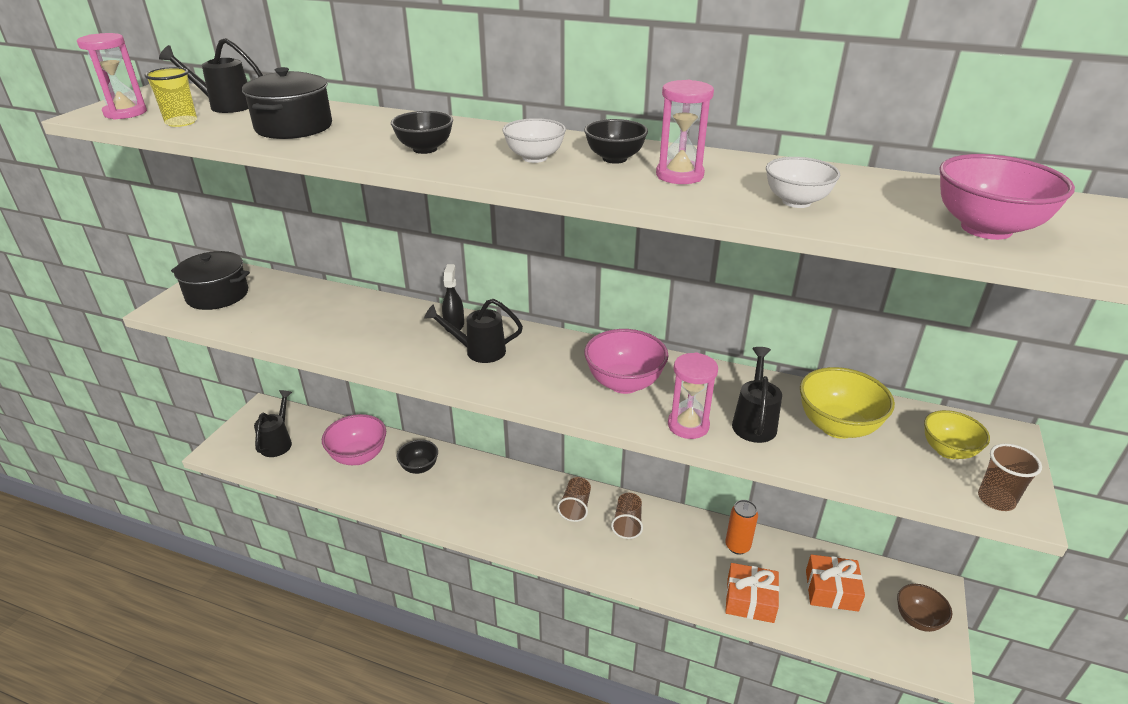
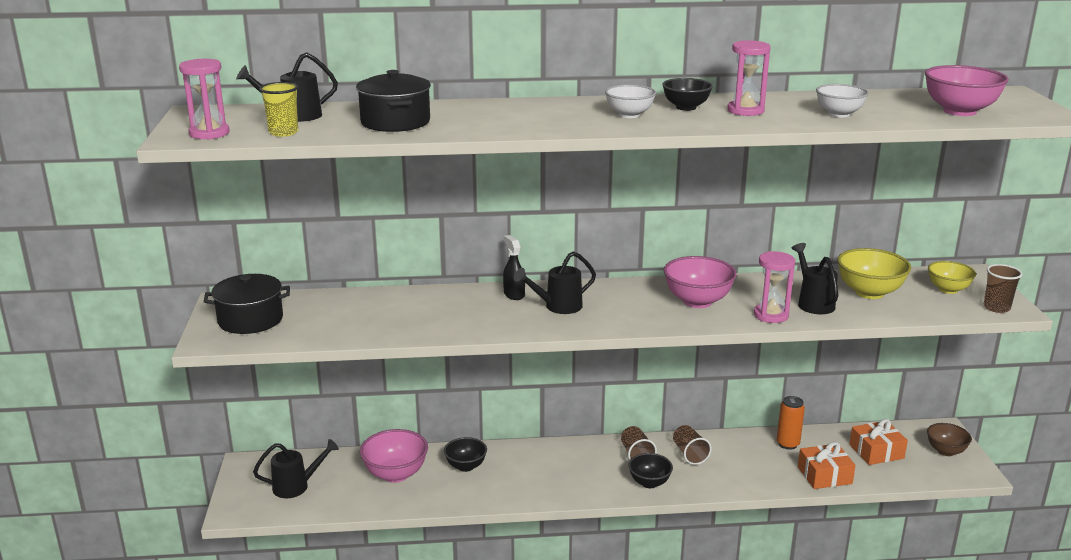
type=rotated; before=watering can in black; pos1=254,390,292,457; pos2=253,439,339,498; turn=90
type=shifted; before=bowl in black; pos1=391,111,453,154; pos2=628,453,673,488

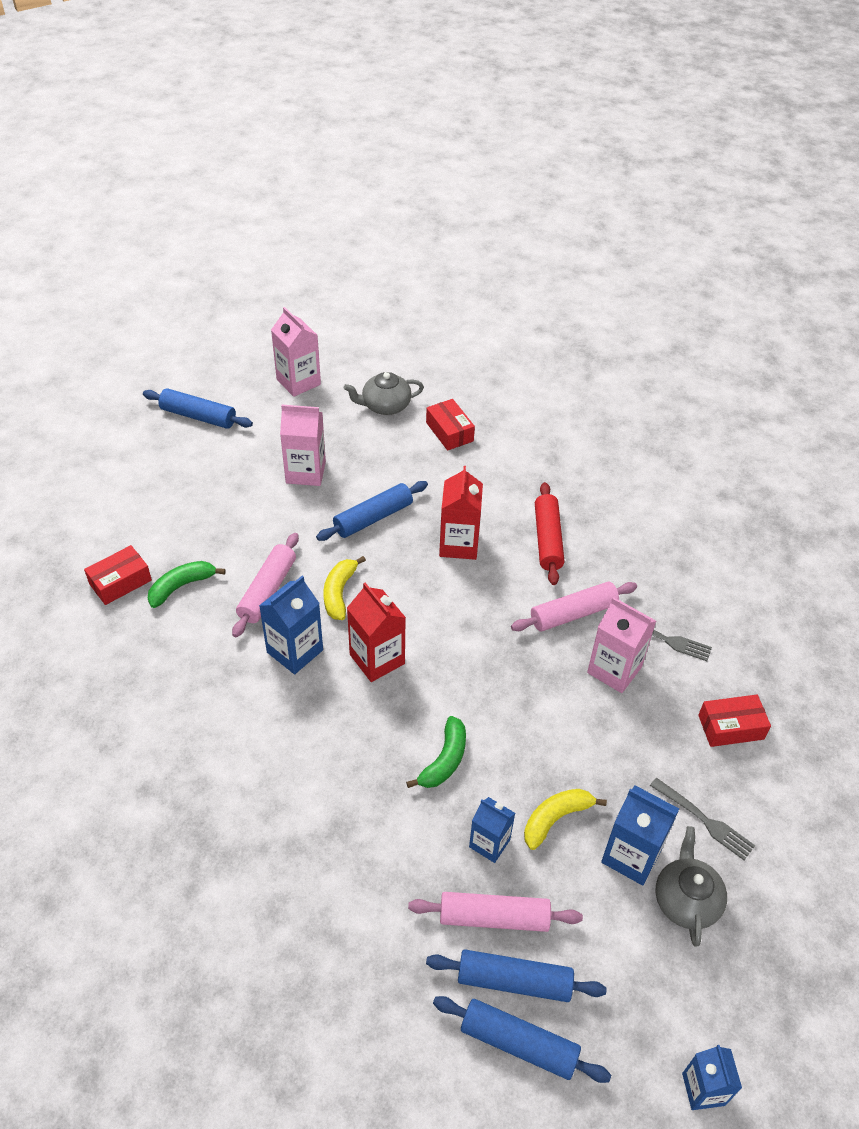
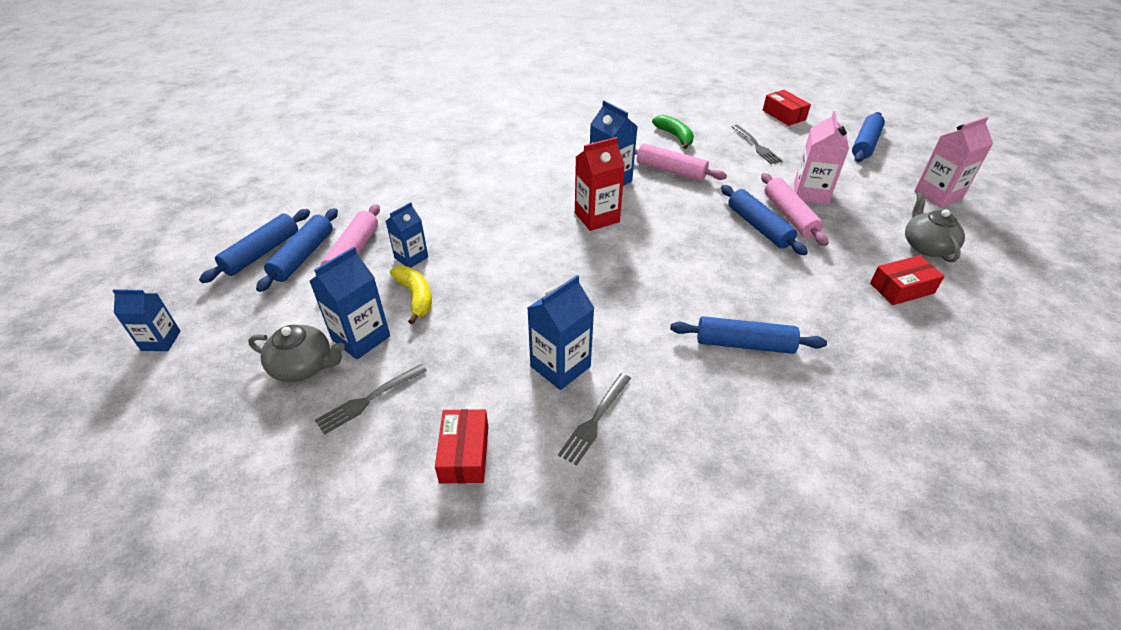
type=repainted; before=carton in pink; after=carton in blue; pos1=587,597,656,693; pos2=528,275,594,390
type=repainted; before=rolling pin in red; after=rolling pin in blue; pos1=535,482,564,585; pos2=670,316,827,354
type=new; after=fork in grey; pos2=732,125,783,164
type=shifted; before=rolling pin in pink; pos1=511,582,637,631; pos2=761,173,829,246
type=shifted; before=box in red; pos1=84,545,152,605; pos2=763,90,811,126
type=gone; before=banana in yellow; pos1=323,556,366,620
type=gone; before=banana in green; pos1=406,716,466,788
type=gone; before=carton in red; pos1=439,466,483,560

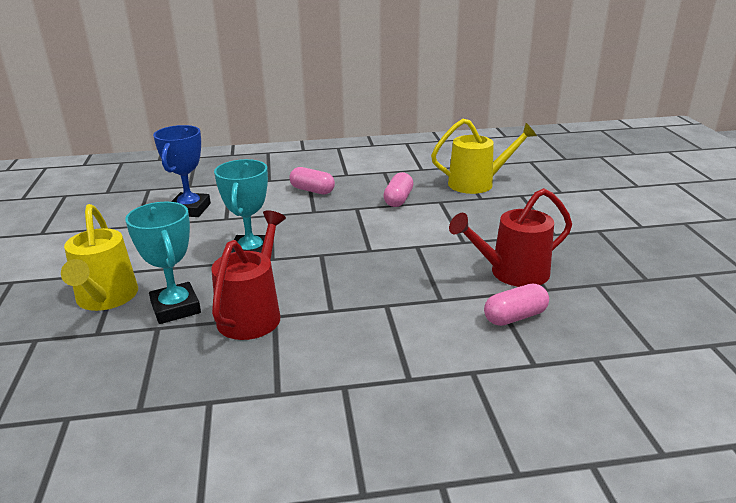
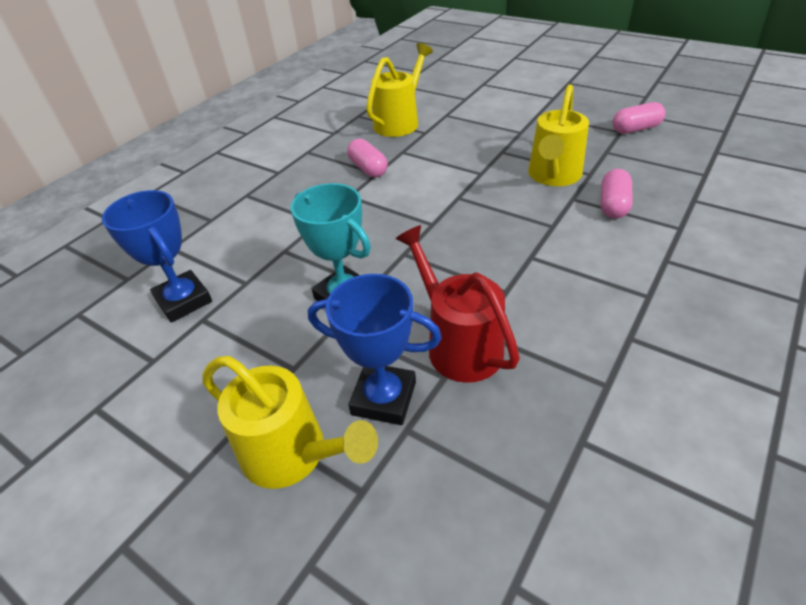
type=repainted; before=trophy in turquoise; after=trophy in blue; pos1=125,202,201,324; pos2=308,274,442,425
type=repainted; before=watering can in red; after=watering can in yellow; pos1=449,188,572,287; pos2=528,84,589,186
type=shifted; before=capsule in pink; pos1=289,167,335,194; pos2=612,102,666,134

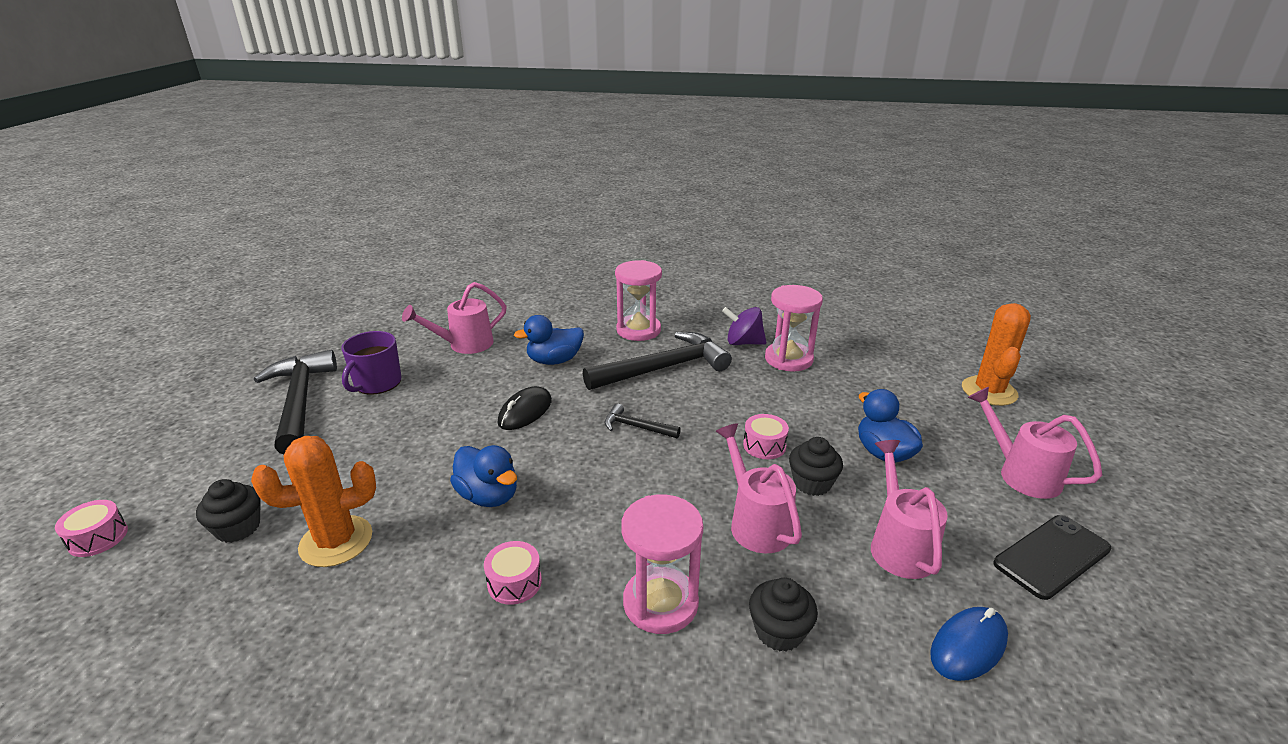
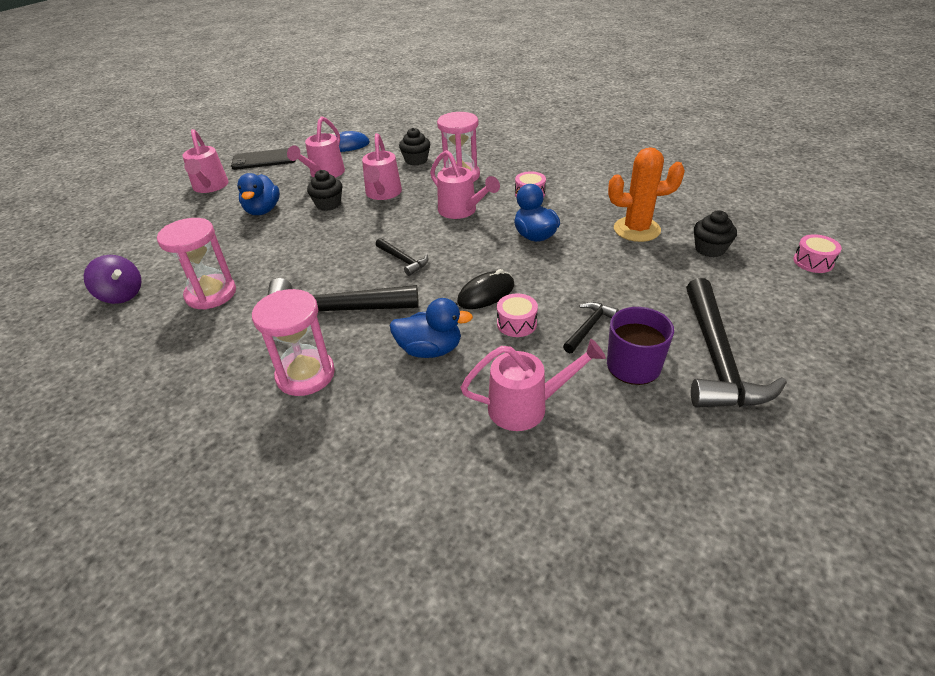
type=shifted; before=spinning top in purple; pos1=722,307,766,345; pos2=84,255,141,304
type=new; after=watering can in pink; pos2=430,150,500,219
type=shifted; before=drum in pink; pos1=743,414,789,459; pos2=497,293,538,337
type=new; after=hammer in black; pos2=563,302,619,353
type=gone; before=cactus in orange; pos1=962,303,1031,406

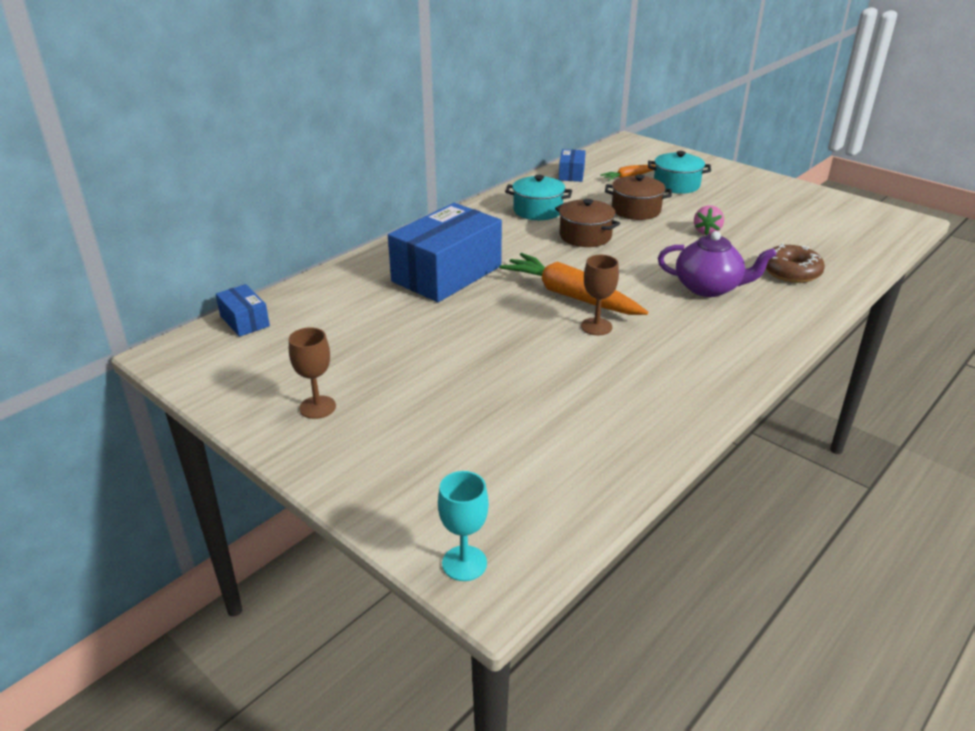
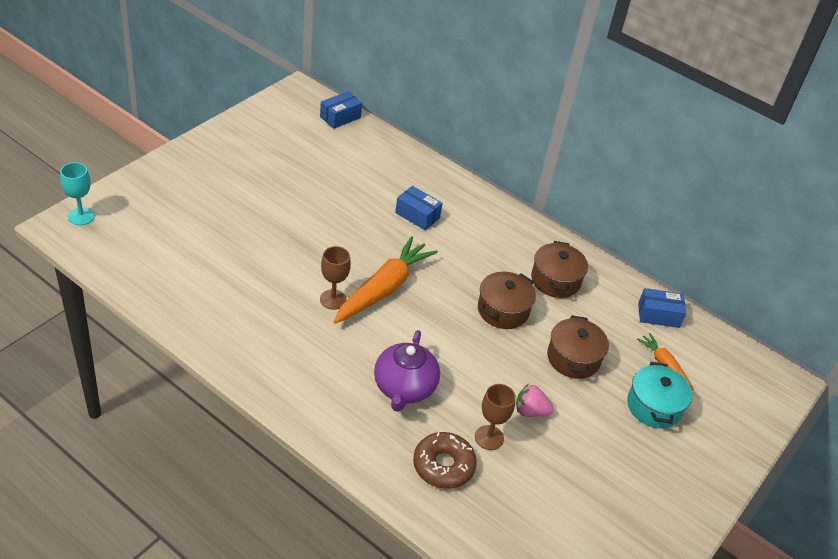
type=scaled; before=box in blue; pos1=388,203,502,302; pos2=395,186,442,230; scale=0.46
type=shifted; before=goblet in brown; pos1=289,327,336,419; pos2=475,384,516,450
type=repainted; before=pot in turquoise; after=pot in brown; pos1=505,175,572,220; pos2=531,241,588,298

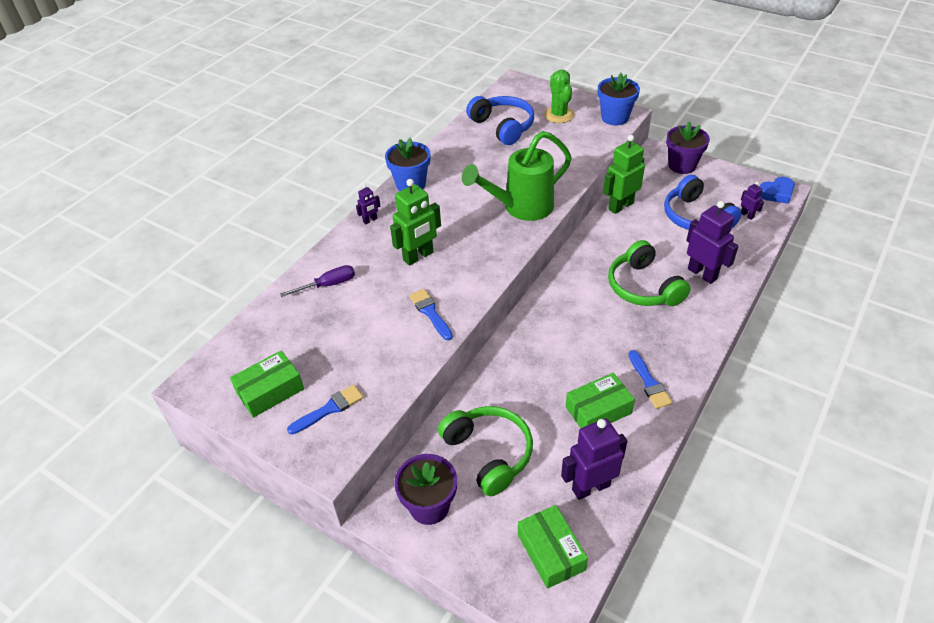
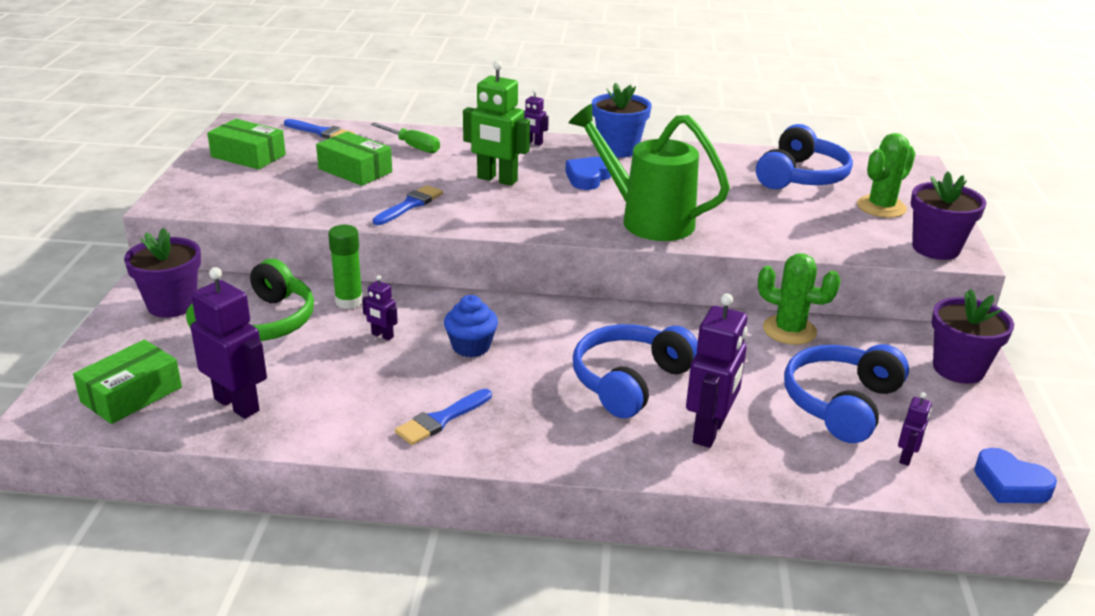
type=shifted; before=brush in blue; pos1=287,385,363,435; pos2=284,119,355,139
type=shifted; before=box in green; pos1=565,373,635,428; pos2=316,131,392,186
type=new; after=glue stick in green; pos2=328,225,363,309
type=new; after=robot in purple; pos2=362,275,398,341
type=repainted; before=screwdriver in purple; after=screwdriver in green; pos1=280,265,355,297; pos2=371,123,440,153
type=new; after=cupcake in blue; pos2=444,295,498,357
type=new; after=heart in blue; pos2=565,157,611,190
type=repainted; before=headphones in green; after=headphones in blue; pos1=608,240,691,306; pos2=573,324,698,418
type=swapped; before=robot in green; after=cactus in green; pos1=603,135,645,214; pos2=758,253,841,345
type=repainted; before=flower pot in blue; after=flower pot in purple; pos1=598,73,640,126; pos2=911,171,987,260

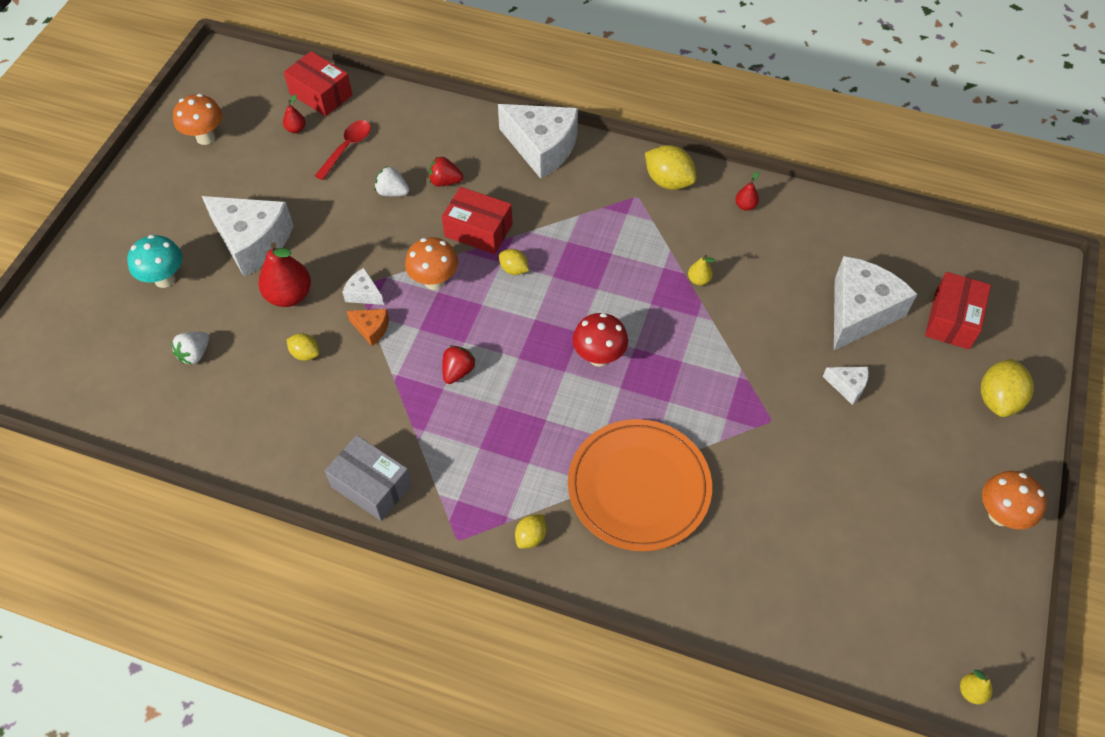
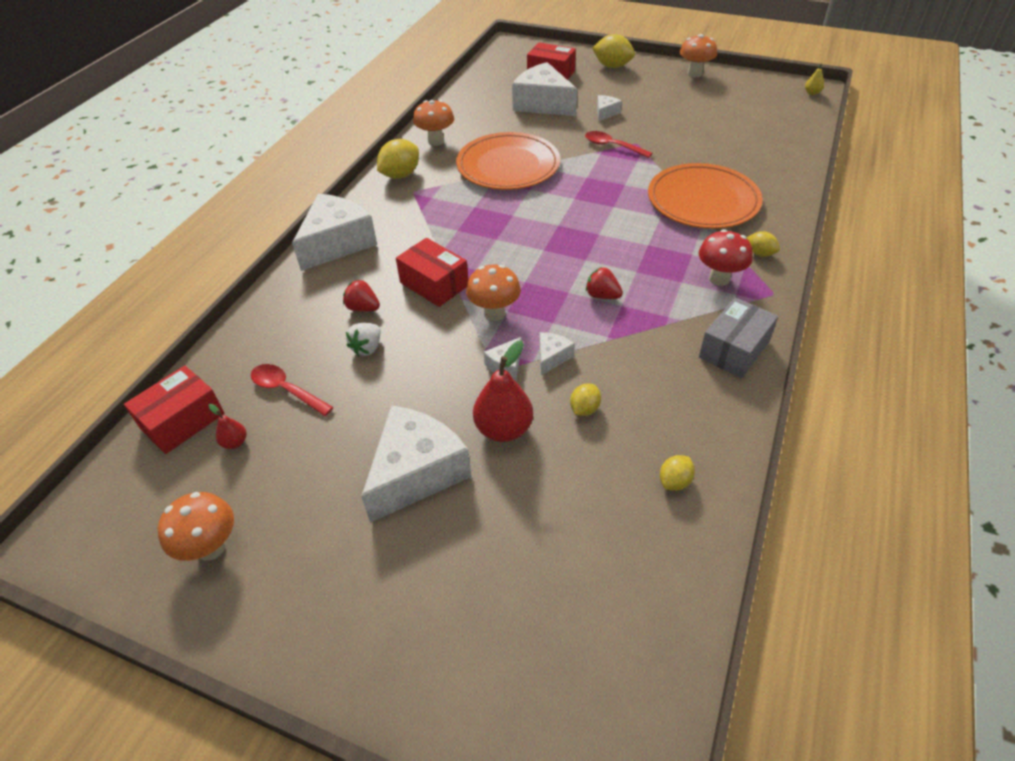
type=rotated; before=strawberry in red; pos1=429,157,463,186; pos2=343,280,380,311; turn=105
type=rotated; before=box in red; pos1=442,187,512,254; pos2=396,238,468,307; turn=-75
type=swapped; before=pear in red; after=mushroom in orange; pos1=735,171,759,211; pos2=413,100,454,146
type=swapped; before=pear in yellow; after=plate in orange; pos1=688,255,715,286; pos2=456,132,560,190
type=repainted; before=cheese in orange; after=cheese in white; pos1=347,309,389,346; pos2=539,332,575,375
type=new; after=spoon in red; pos2=585,131,652,158
type=shifted; before=lemon in yellow; pos1=499,249,529,275; pos2=660,455,695,491
type=shifted; before=mushroom in red; pos1=572,313,628,367; pos2=699,229,753,286
type=gone; before=mushroom in turquoise; pos1=127,235,182,288
type=gone; before=strawberry in white; pos1=171,332,209,365

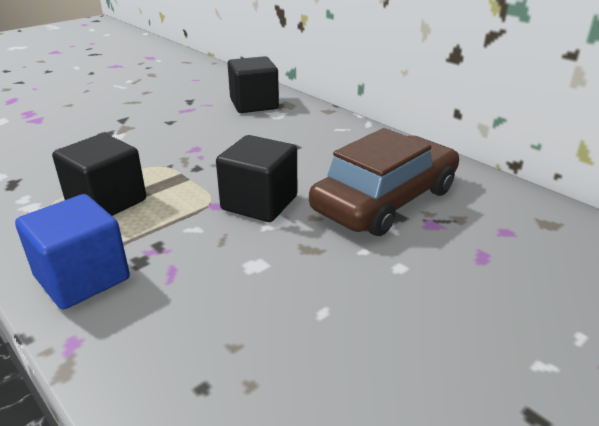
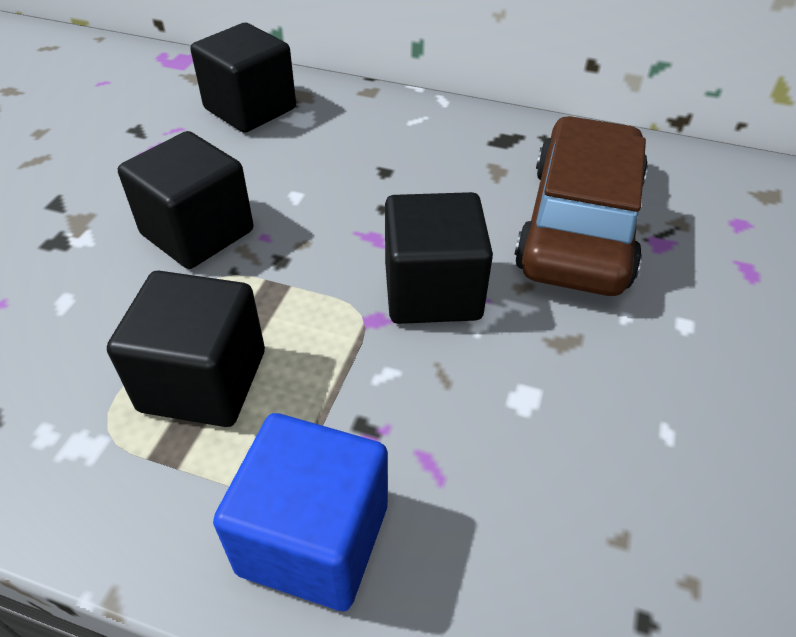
type=new; after=cube in black; pos2=118,131,254,269

